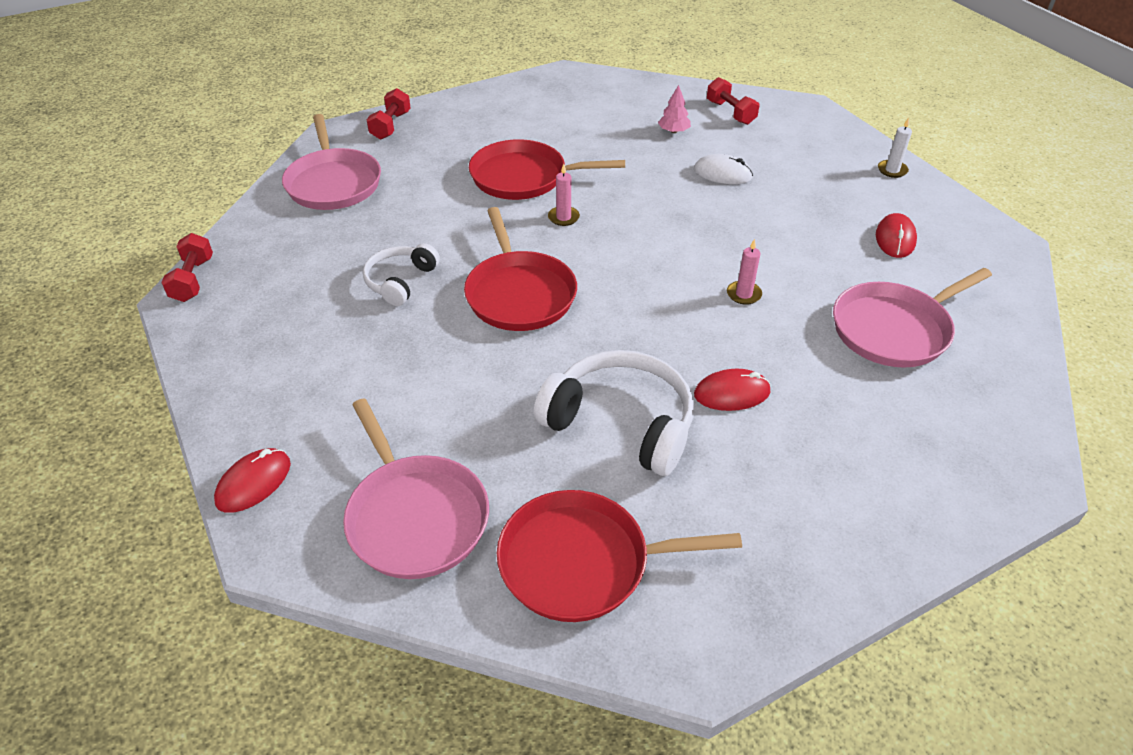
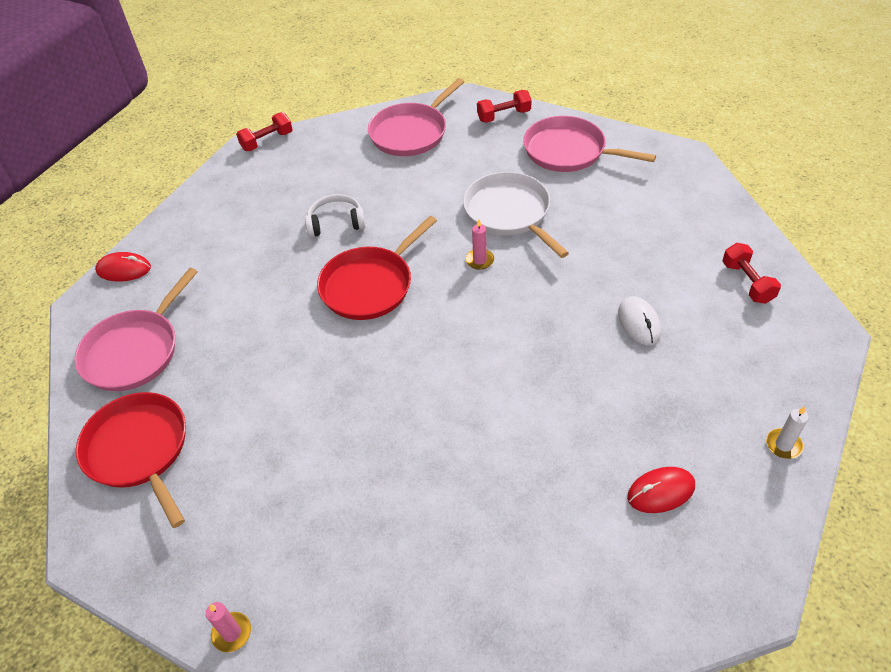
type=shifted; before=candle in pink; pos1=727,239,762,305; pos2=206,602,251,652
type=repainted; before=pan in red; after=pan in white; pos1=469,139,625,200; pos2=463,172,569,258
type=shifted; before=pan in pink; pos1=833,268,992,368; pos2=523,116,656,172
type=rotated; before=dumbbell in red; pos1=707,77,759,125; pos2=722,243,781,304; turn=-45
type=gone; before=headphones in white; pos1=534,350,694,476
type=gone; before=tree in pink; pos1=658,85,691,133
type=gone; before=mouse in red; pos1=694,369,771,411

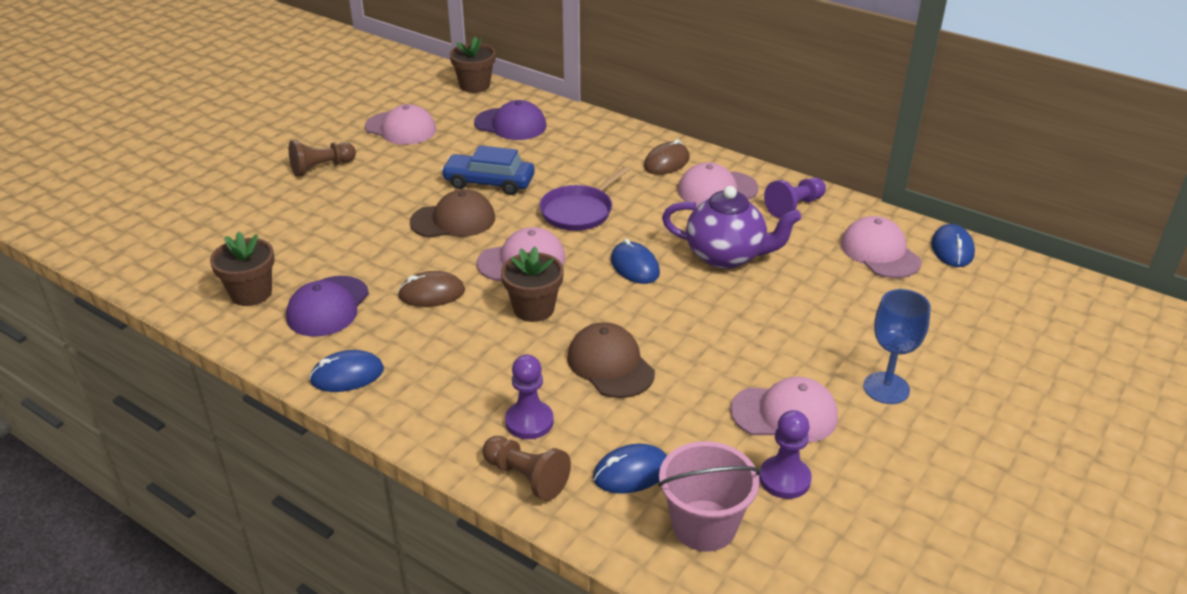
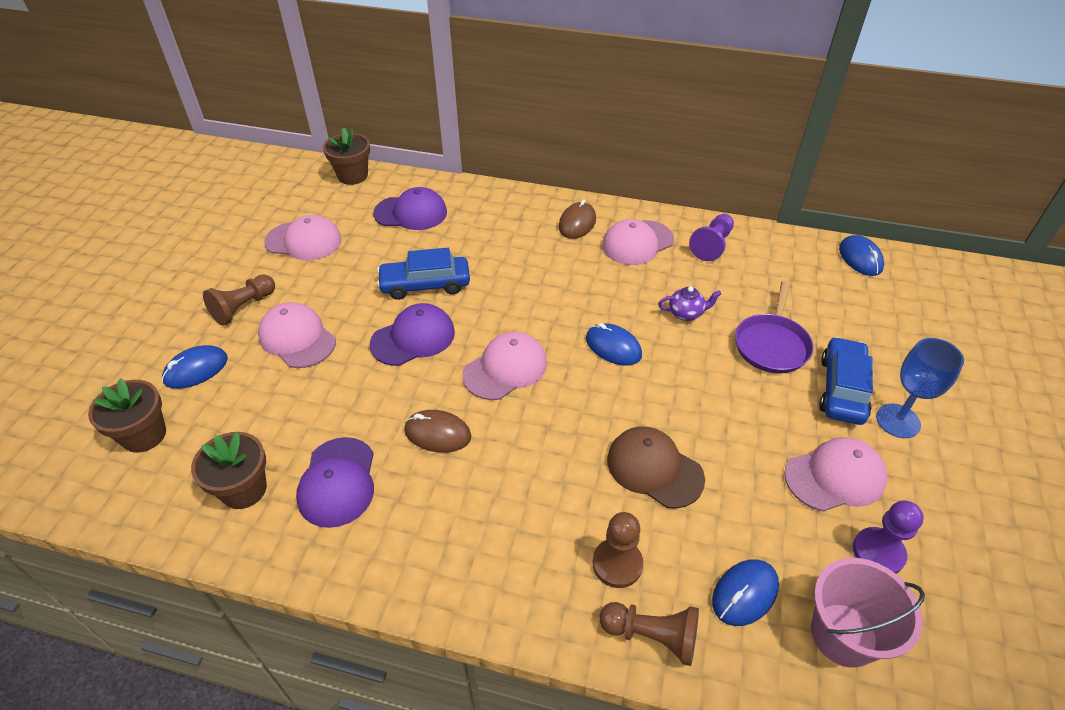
type=shifted; before=flower pot in brown; pos1=501,246,564,322; pos2=88,378,166,453
type=shifted; before=mouse in blue; pos1=309,350,384,392; pos2=162,345,228,389
type=shifted; before=cap in pink; pos1=841,216,922,278; pos2=258,302,336,368
type=repainted; before=cap in brown; after=cap in purple; pos1=410,189,495,238; pos2=370,303,455,366
type=rotated; before=mouse in brown; pos1=397,271,465,307; pos2=404,410,471,453; turn=45
type=repainted; before=pawn in purple; after=pawn in brown; pos1=505,355,554,439; pos2=593,512,643,588
type=scaled; before=teapot in purple; pos1=662,186,802,269; pos2=658,286,721,321; scale=0.47
type=shifted; before=pan in purple; pos1=539,166,630,231; pos2=735,281,813,373
type=new; after=car in blue; pos2=819,337,873,425

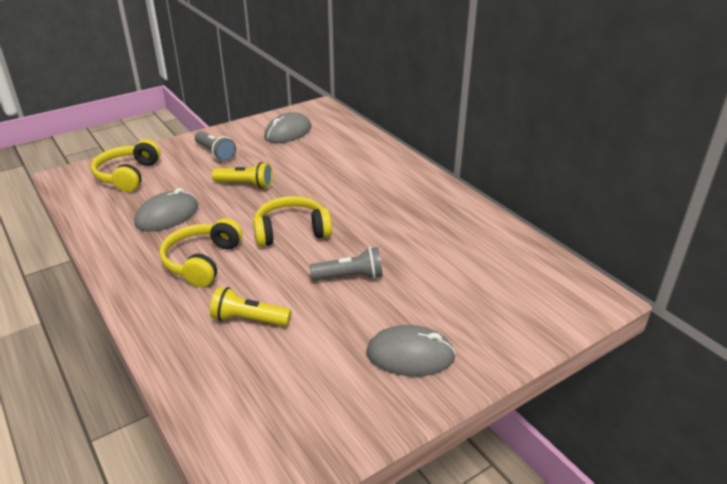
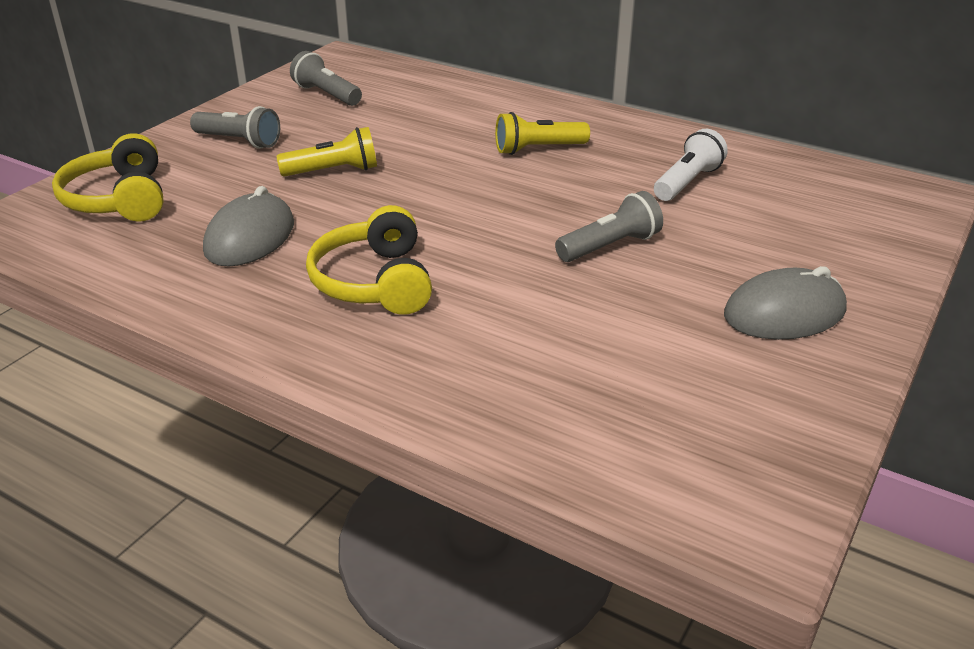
type=swapped; before=mouse in grey; after=flashlight in grey; pos1=264,112,311,143; pos2=290,51,362,106
type=shifted; before=flashlight in yellow; pos1=210,287,292,326; pos2=495,112,590,155
type=new; after=flashlight in white; pos2=654,129,728,201
type=gone; before=headphones in yellow; pos1=253,196,332,247

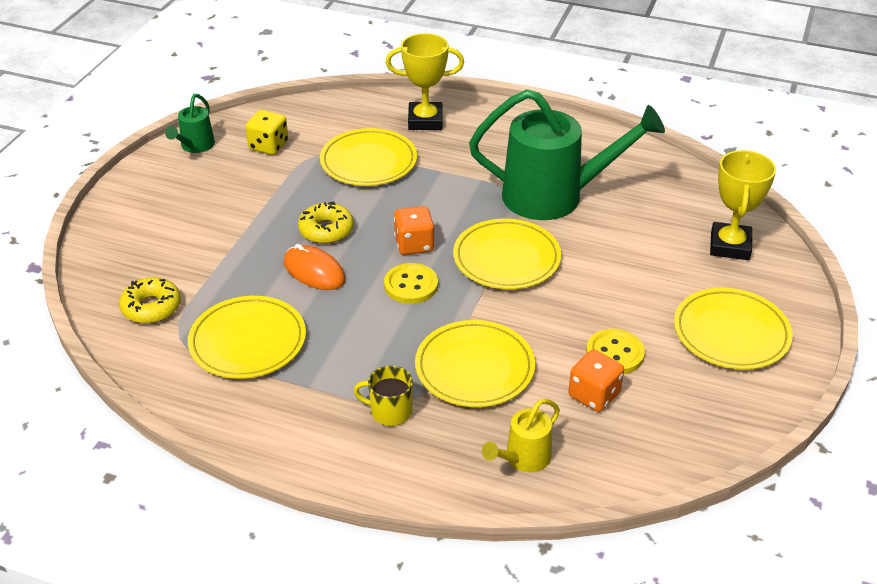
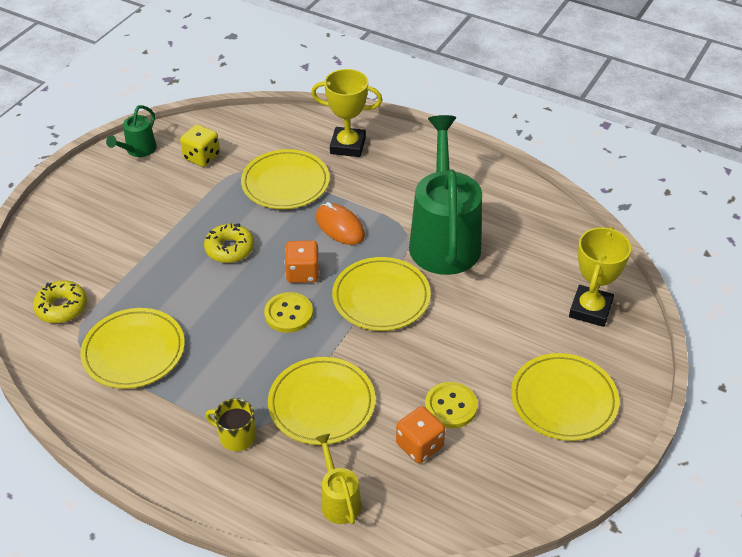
type=rotated; before=watering can in yellow; pos1=482,399,560,472; pos2=315,434,362,524; turn=105
type=shifted; before=mouse in orange; pos1=284,244,346,290; pos2=316,202,365,245
type=rotated; before=watering can in green; pos1=469,89,665,220; pos2=409,115,482,275; turn=-105

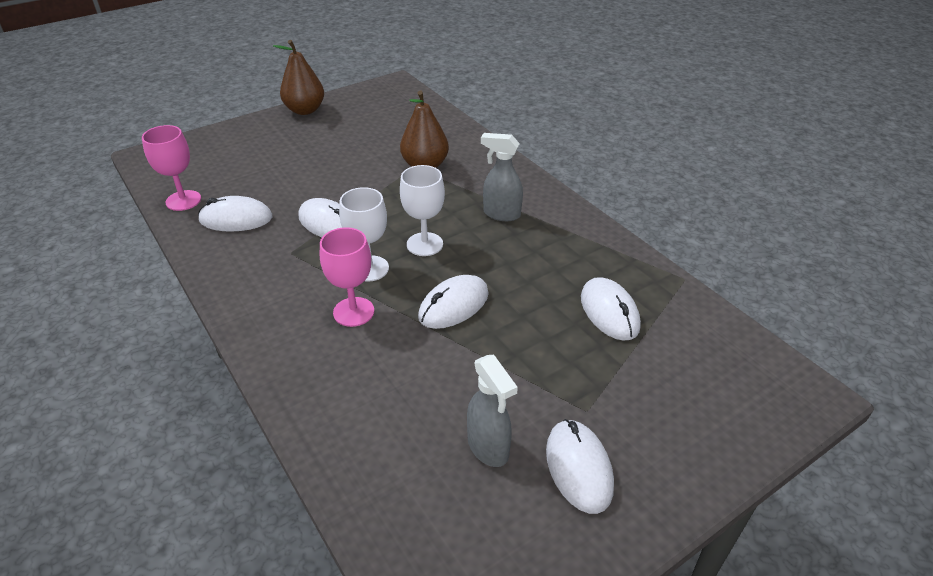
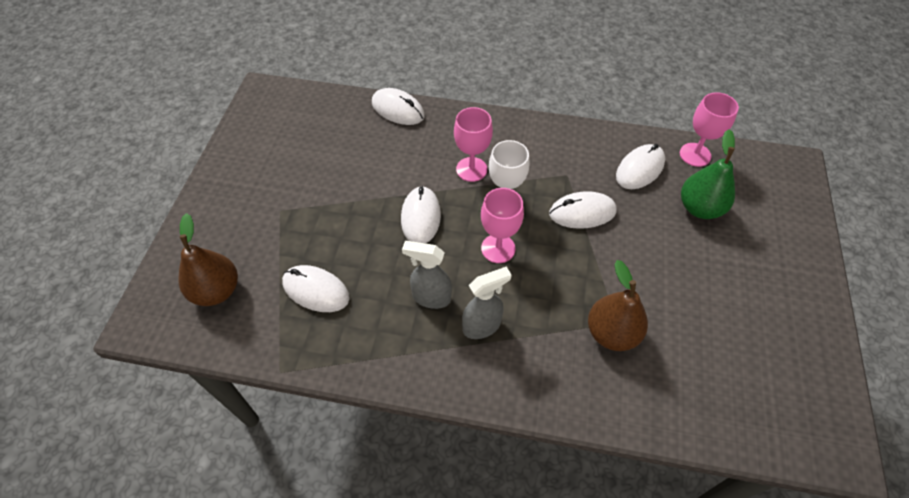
type=shifted; before=pear in brown; pos1=273,40,324,115; pos2=178,213,238,306
type=shifted; before=mouse in white; pos1=546,419,614,514; pos2=372,88,424,125
type=shifted; before=spray bottle in grey; pos1=467,355,518,467; pos2=402,241,452,309
type=repainted; before=goblet in white; after=goblet in pink; pos1=400,165,445,256; pos2=481,188,524,263
type=new; after=pear in green; pos2=681,129,735,219

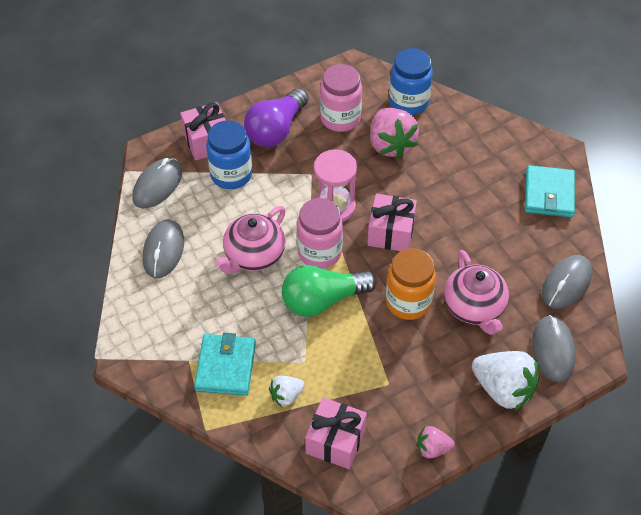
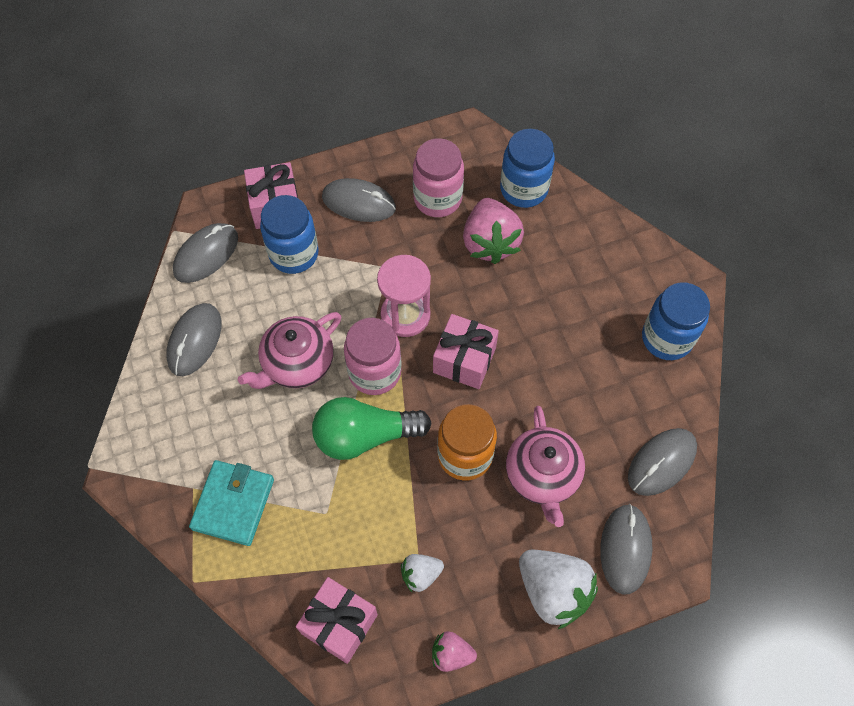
type=swapped; before=light bulb in purple; after=mouse in grey; pos1=244,88,309,147; pos2=322,178,396,222
type=shifted; before=strawberry in white; pos1=269,376,304,407; pos2=401,554,444,593
type=swapped; before=wallet in turquoise; after=jar in blue; pos1=525,165,575,217; pos2=642,282,710,360

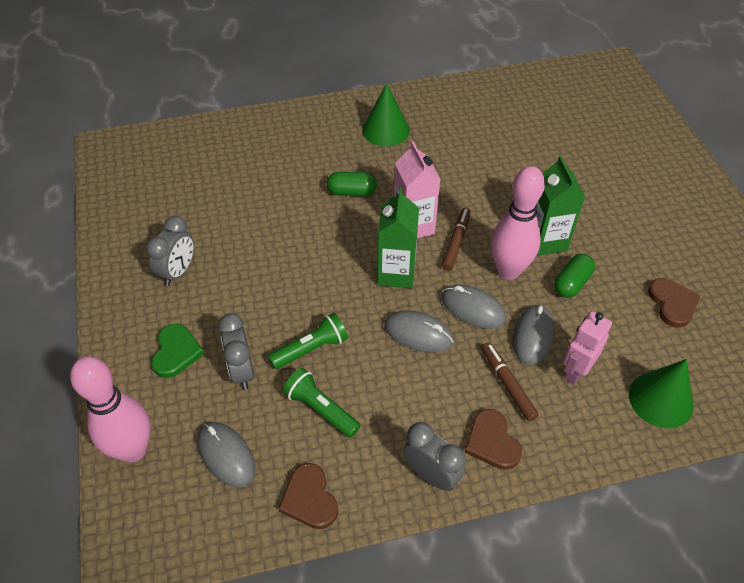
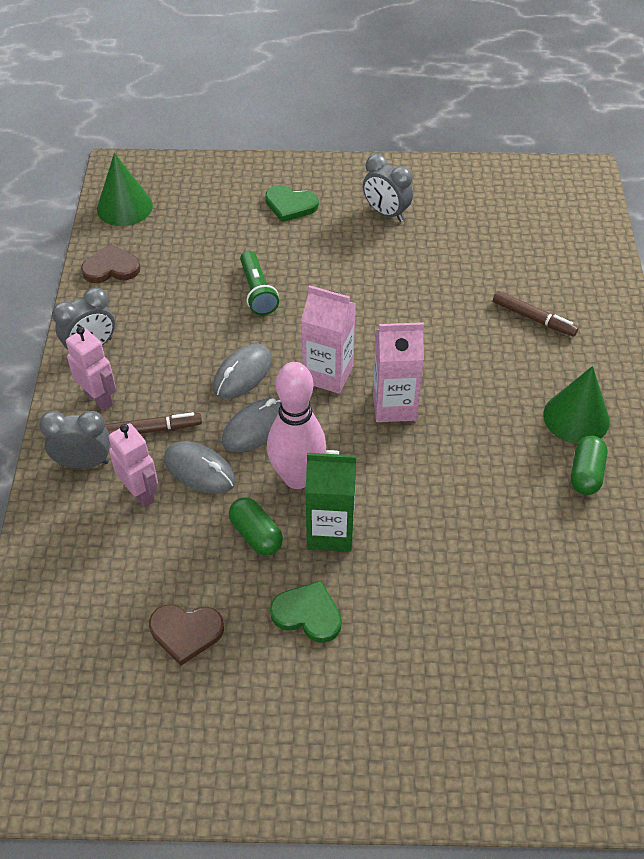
type=shifted; before=clock in grey; pos1=218,313,254,389; pos2=39,411,110,469
type=swapped; before=heart in brown; after=robot in pink; pos1=464,409,522,470; pos2=66,326,116,411
type=shifted; before=cone in green; pos1=629,359,693,428; pos2=97,153,153,226
type=new; after=heart in green; pos2=270,581,342,643
type=repainted; before=carton in green; after=carton in pink; pos1=378,188,419,288; pos2=301,285,356,394
type=shifted; before=marker in brown; pos1=442,207,471,271; pos2=493,291,579,337
type=shifted; before=capsule in green; pos1=327,172,377,196; pos2=571,436,608,495
type=gone; before=bowling pin in pink; pos1=70,356,151,462
type=gone; before=mouse in grey; pos1=198,422,255,487
type=gone; before=flashlight in green; pos1=283,368,361,438

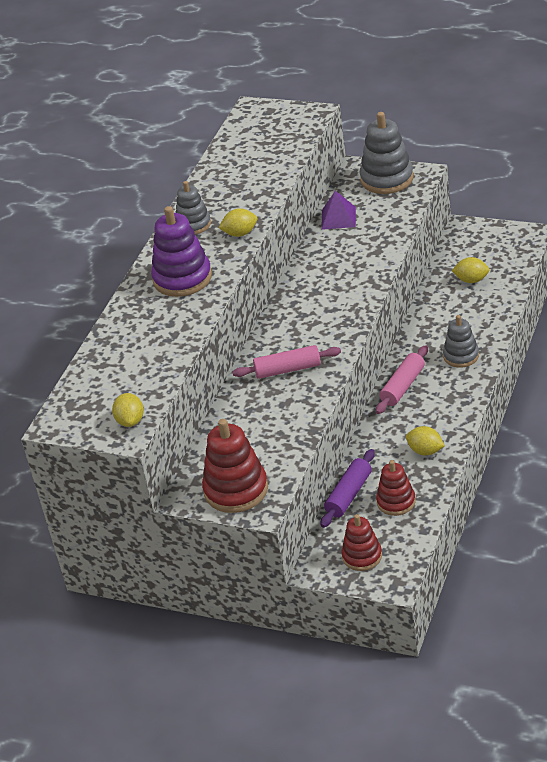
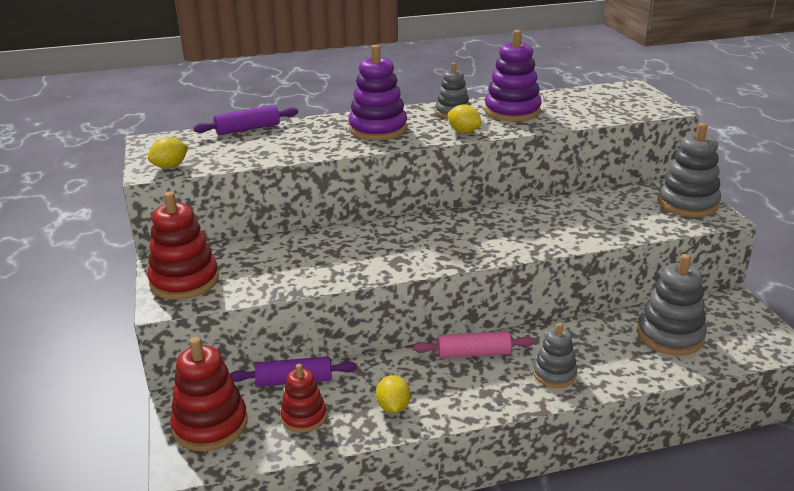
type=scaled; before=stacking toy in red; pos1=342,514,382,571; pos2=170,337,248,452; scale=1.61
type=new; after=rolling pin in purple; pos2=193,105,298,135
type=new; after=stacking toy in purple; pos2=484,30,542,122
type=swapped; before=lemon in yellow; after=stacking toy in grey; pos1=451,257,489,283; pos2=637,254,707,355
type=gone; before=rolling pin in pink; pos1=232,345,341,379
type=gone; before=pyramid in purple; pos1=321,191,356,230

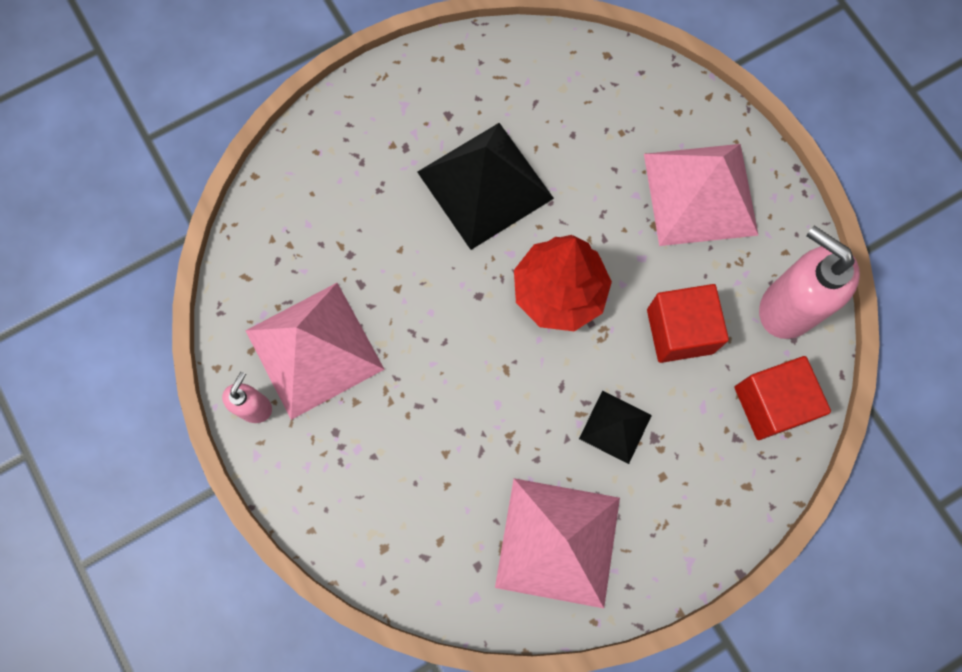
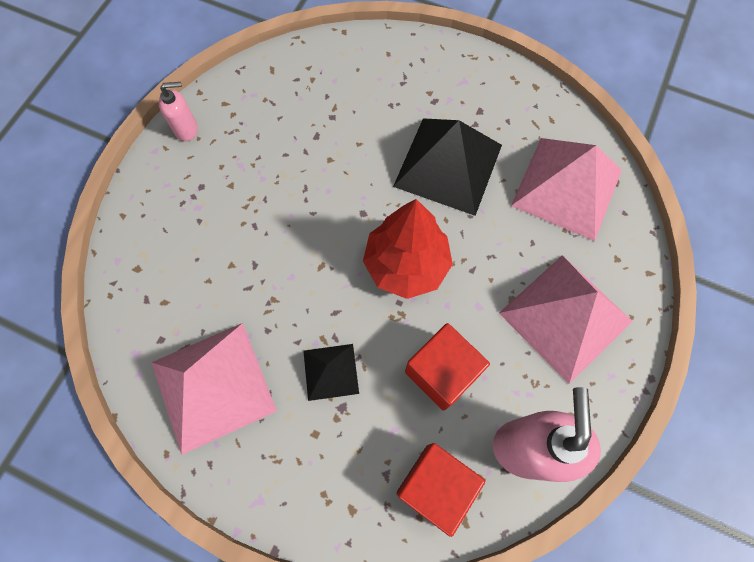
type=shifted; before=pyramid in pink; pos1=245,283,385,420; pos2=511,138,622,241

